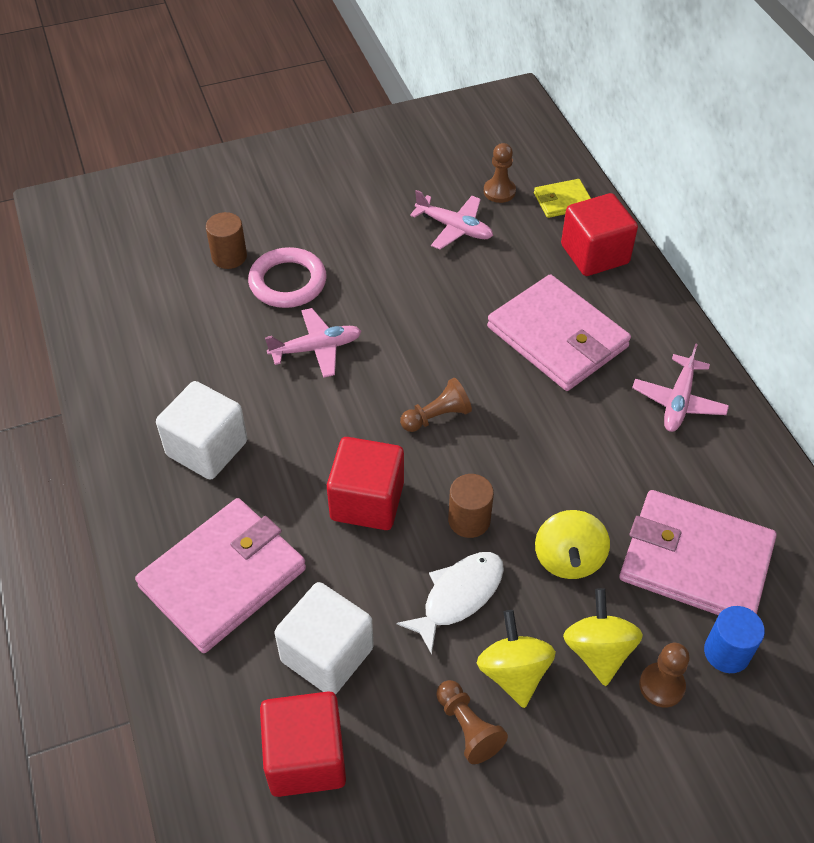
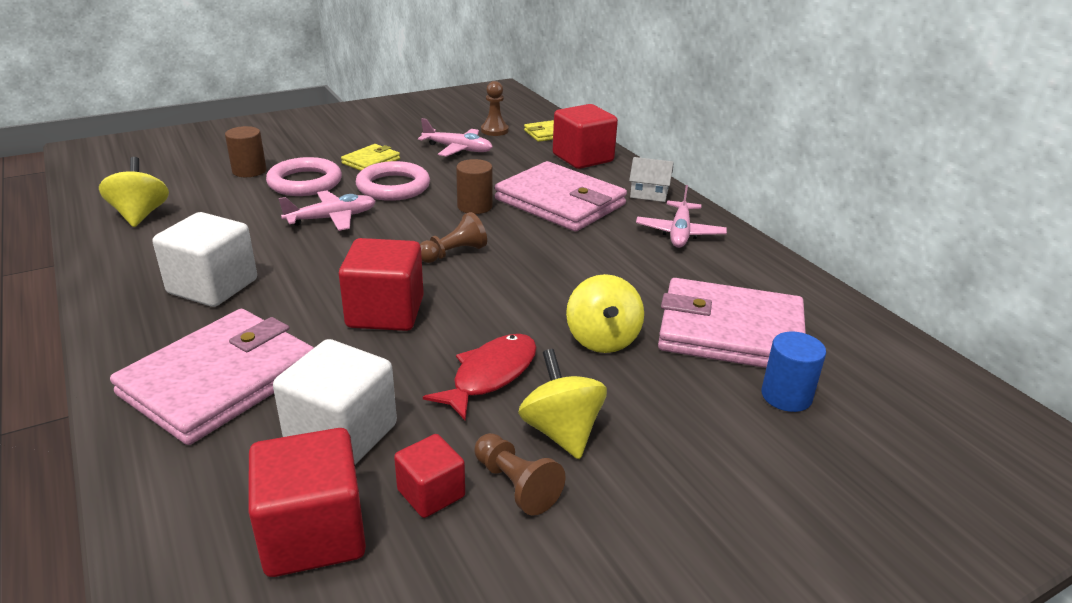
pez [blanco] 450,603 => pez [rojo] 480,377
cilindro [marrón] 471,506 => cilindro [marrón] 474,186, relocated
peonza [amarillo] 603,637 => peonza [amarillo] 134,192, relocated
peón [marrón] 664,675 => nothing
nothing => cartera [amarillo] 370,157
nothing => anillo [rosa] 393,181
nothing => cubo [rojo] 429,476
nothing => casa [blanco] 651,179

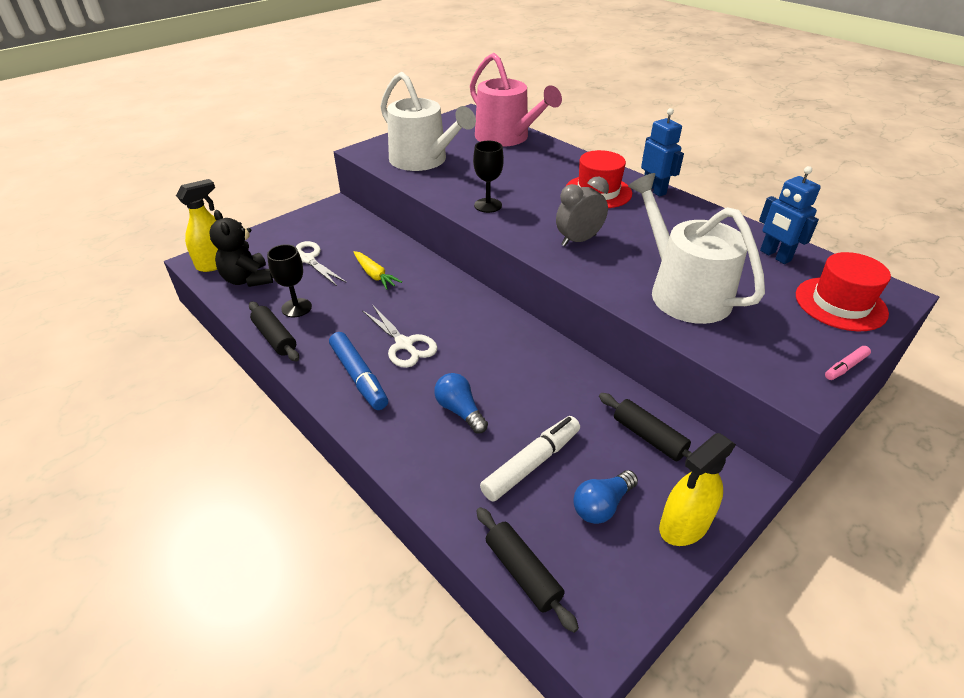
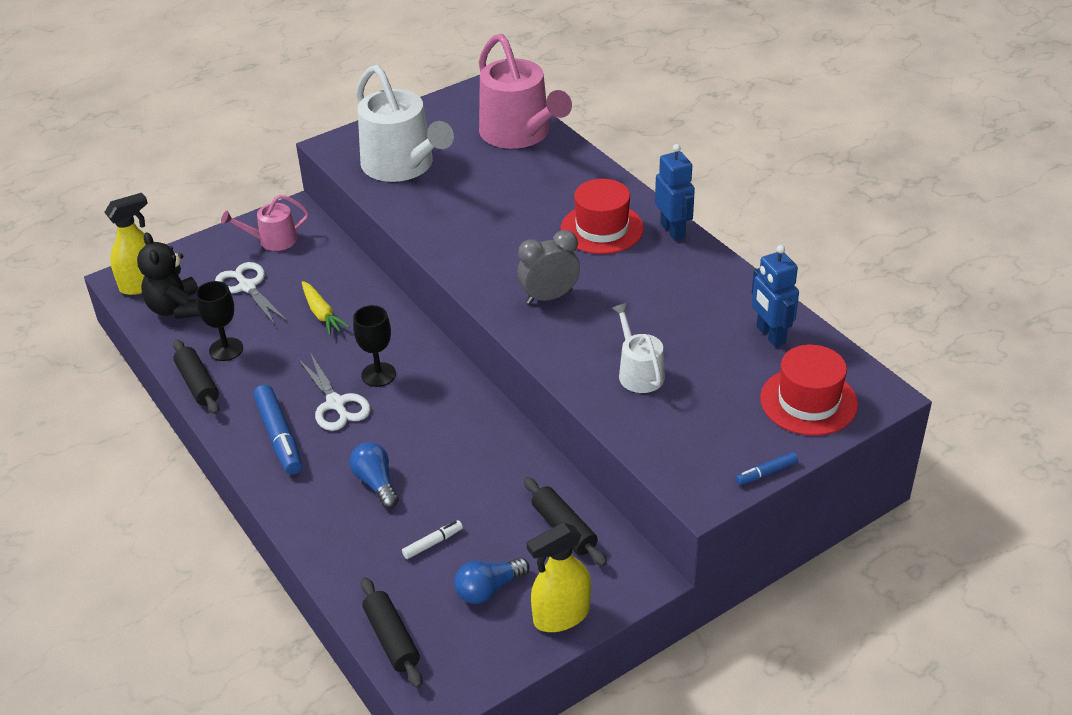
copa [negro] 488,177 => copa [negro] 374,346, relocated
rotulador [blanco] 530,459 => rotulador [blanco] 432,539, x0.51
regadera [blanco] 696,248 => regadera [blanco] 638,348, x0.52
rotulador [rosa] 848,363 => rotulador [azul] 766,468
nothing => regadera [rosa] 265,223

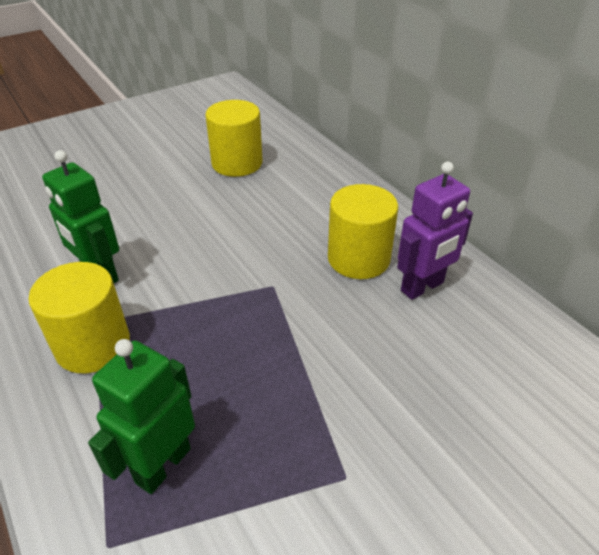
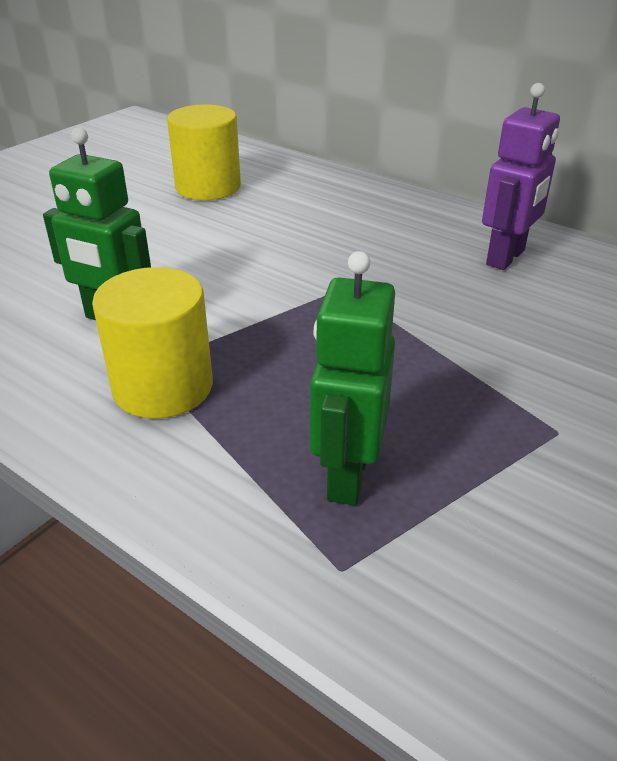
cilindro [amarillo] 363,231 => nothing

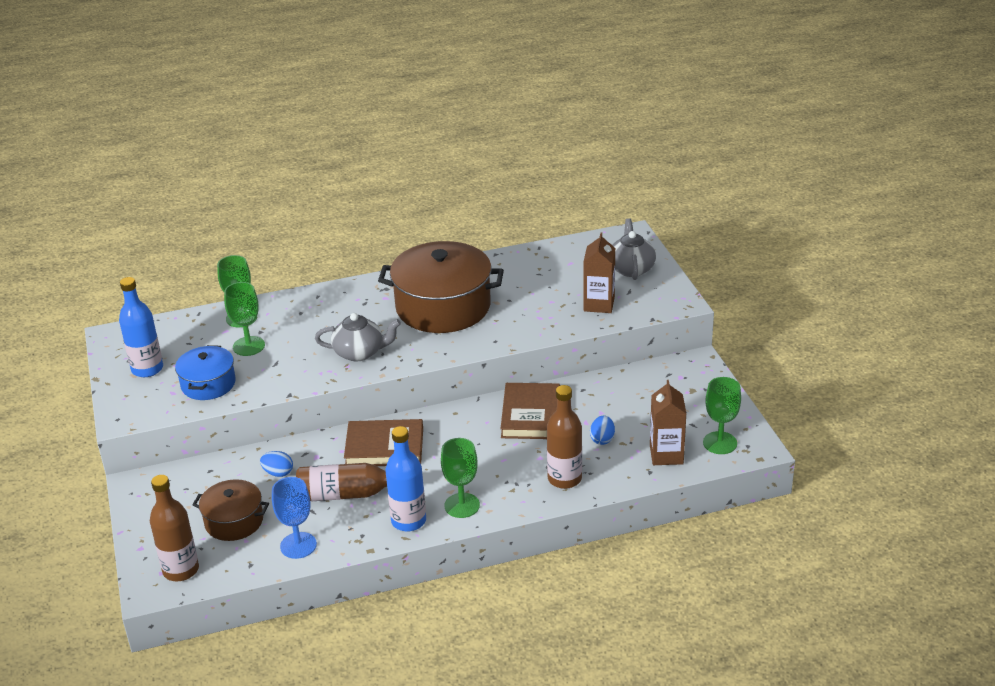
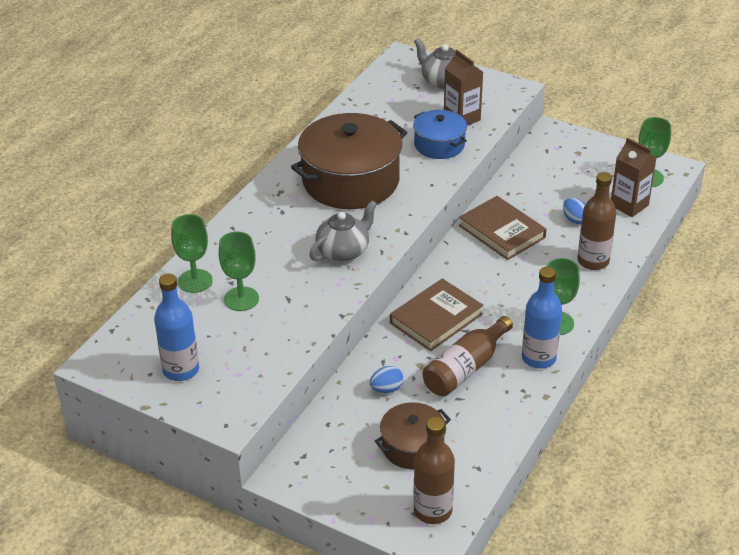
olla [azul] 205,372 => olla [azul] 440,134, relocated
copa [azul] 294,518 => nothing

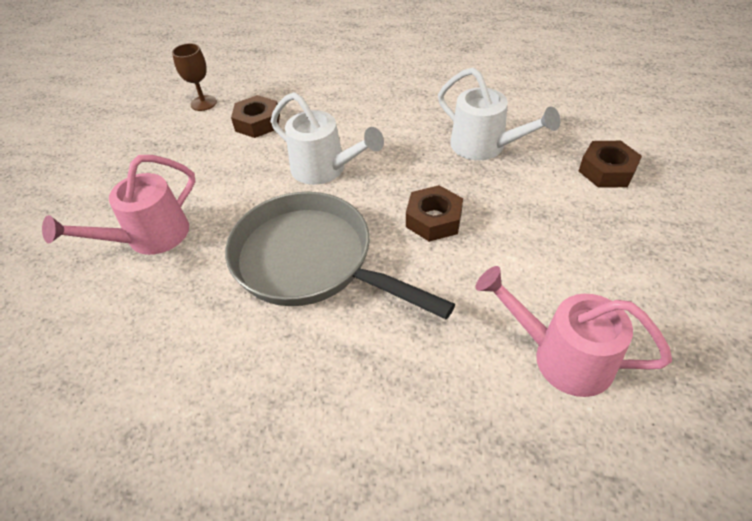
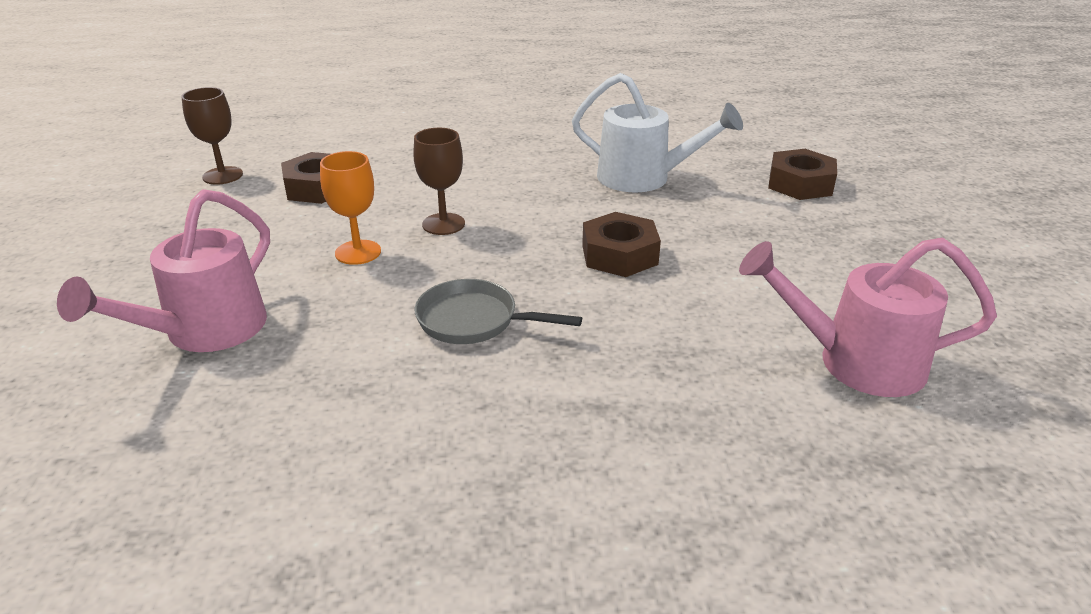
sartén [gris] 340,255 => sartén [gris] 498,311, x0.48
regadera [blanco] 327,138 => copa [marrón] 439,181
nothing => copa [naranja] 350,208

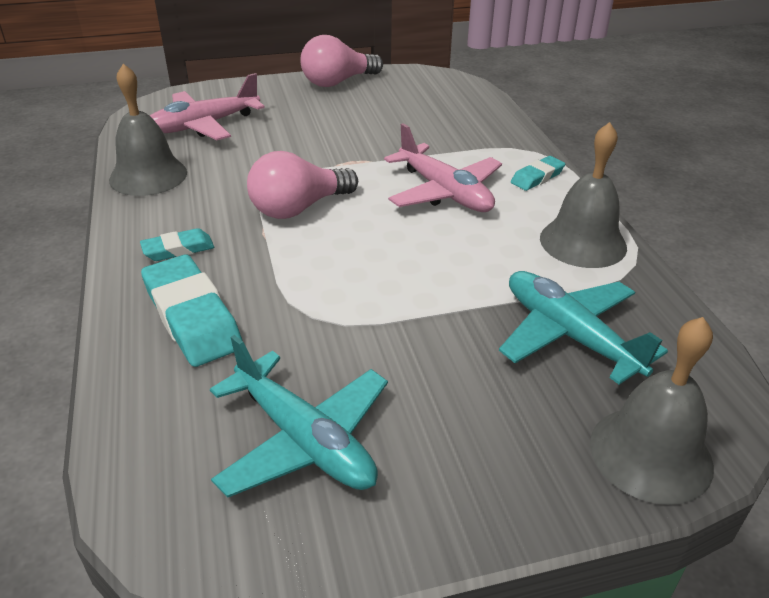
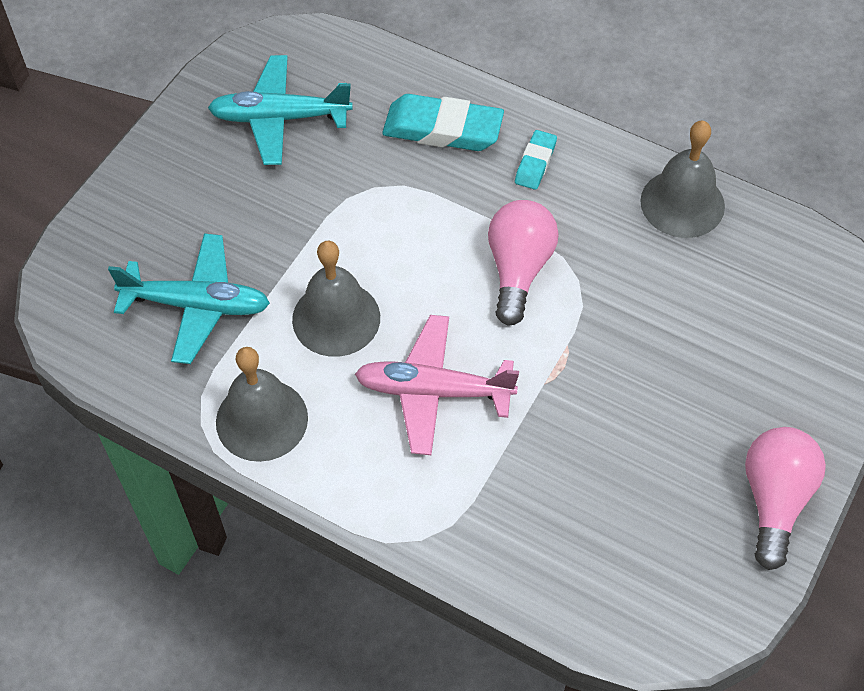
avión [rosa] 207,106 => nothing
goma de borrar [turquesa] 538,173 => nothing
campana [gris] 652,411 => campana [gris] 336,299, relocated

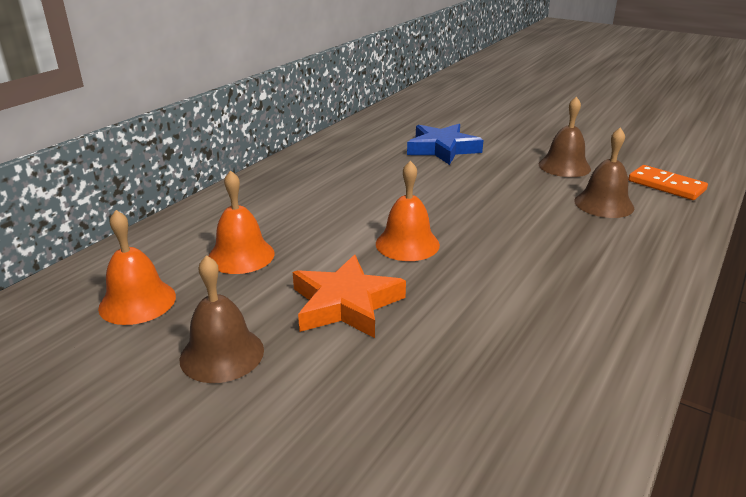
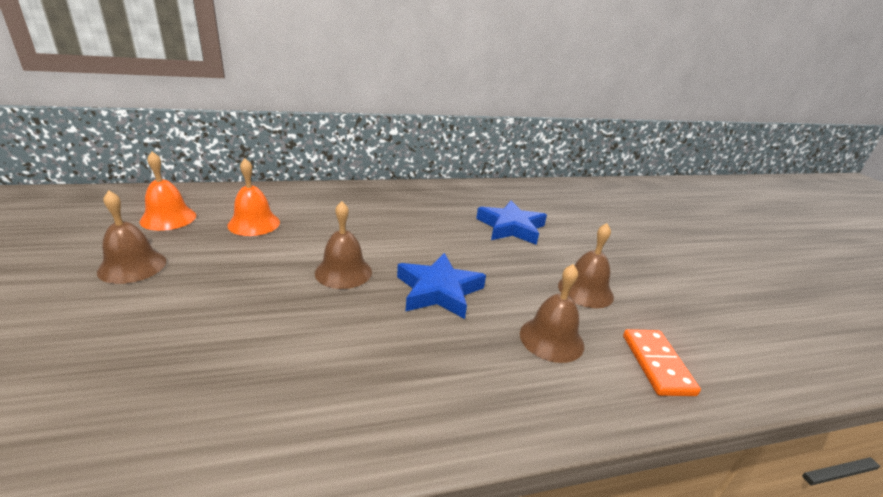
estrella [naranja] 349,296 => nothing
campana [naranja] 408,211 => campana [marrón] 343,245
nothing => estrella [azul] 441,286

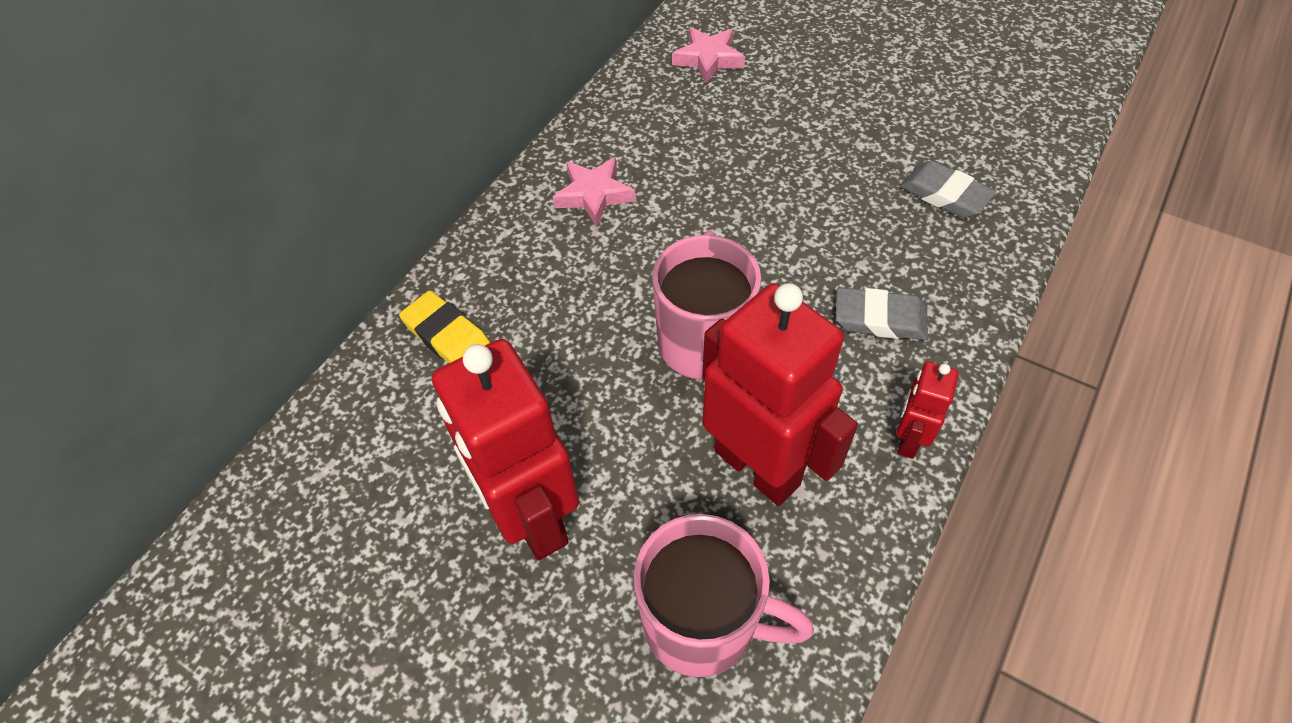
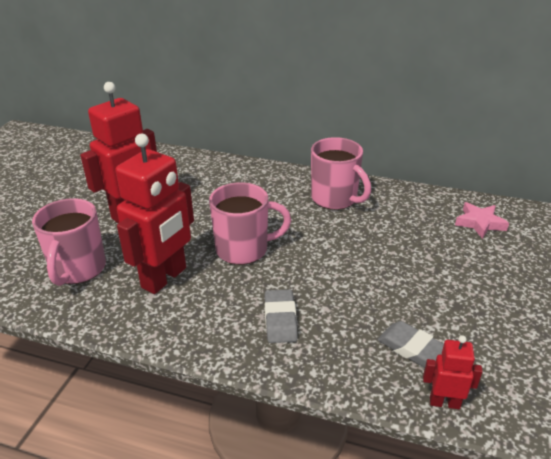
goma de borrar [amarillo] 444,326 => nothing
estrella [rosa] 594,191 => taza [rosa] 341,173
robot [rojo] 927,410 => robot [rojo] 453,372, relocated
goma de borrar [gris] 948,189 => goma de borrar [gris] 410,344, 75 degrees counterclockwise

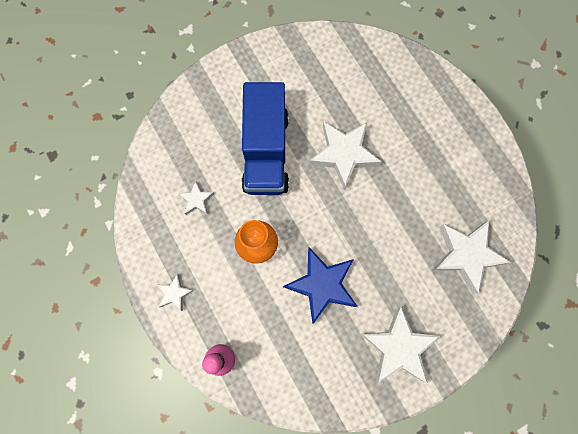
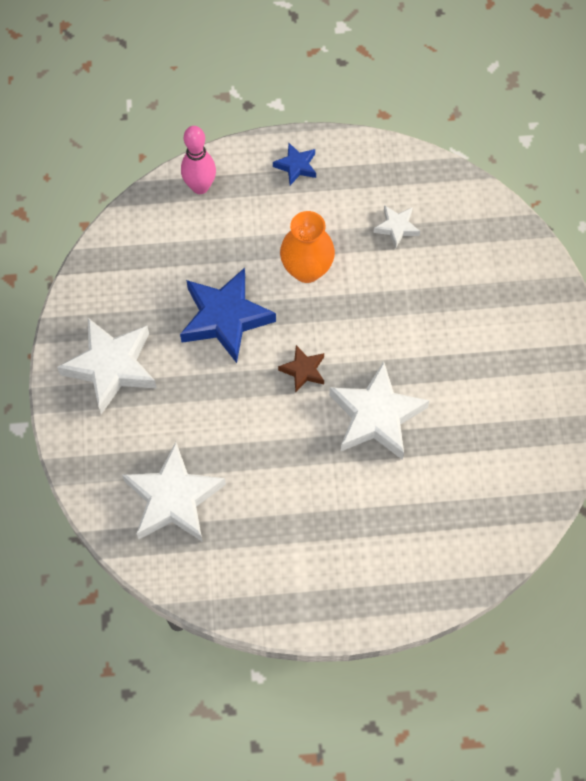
estrella [blanco] 175,292 => estrella [azul] 294,164
camión [azul] 265,138 => nothing
nothing => estrella [marrón] 301,369

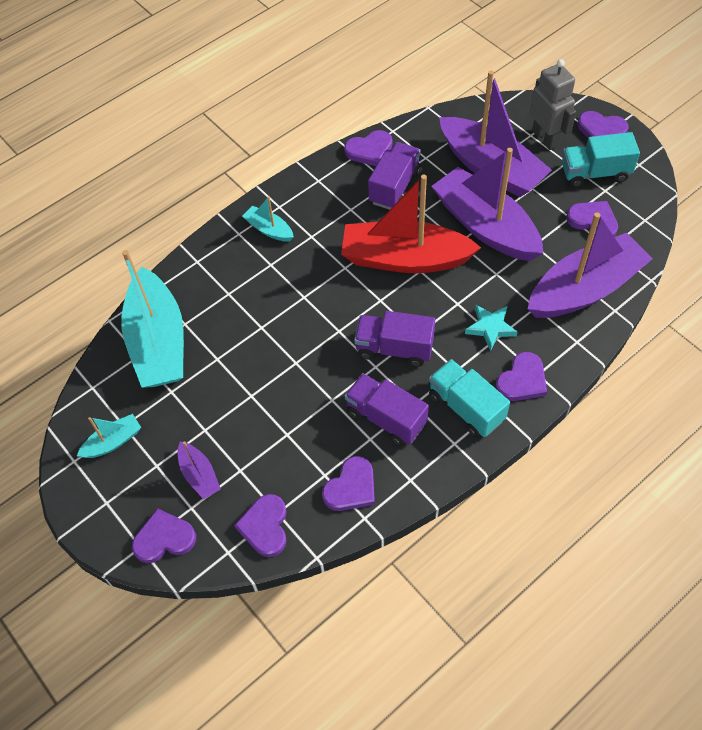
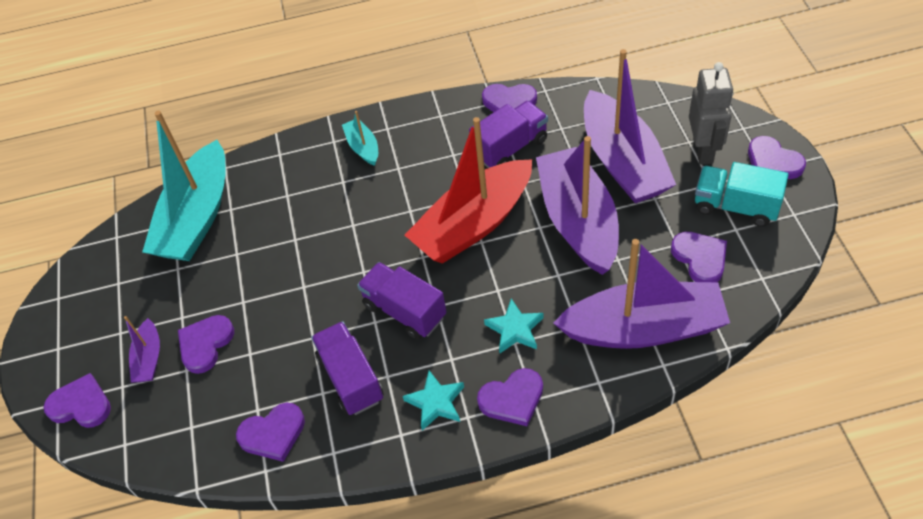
barco [turquesa] 109,436 => nothing
corazón [morado] 260,525 => corazón [morado] 206,344, relocated
barco [rojo] 411,224 => barco [rojo] 468,190, 75 degrees counterclockwise
camión [turquesa] 469,398 => estrella [turquesa] 433,400

